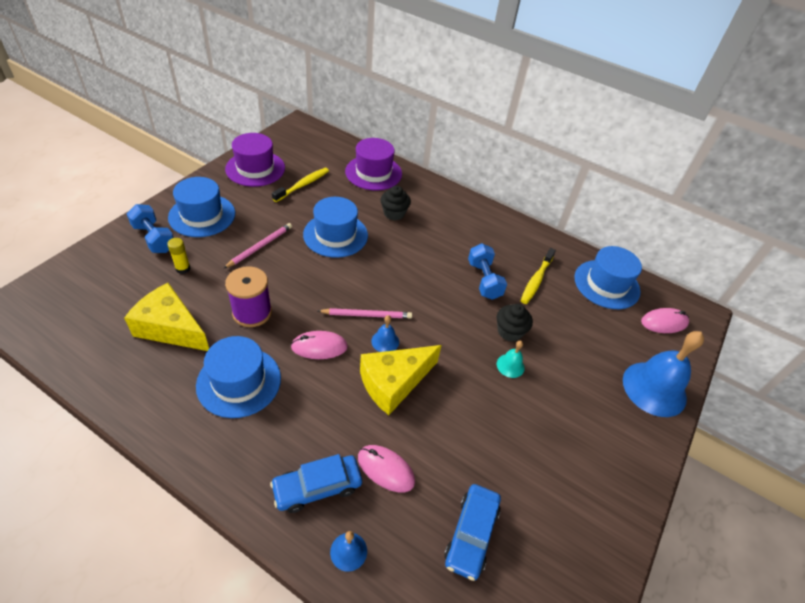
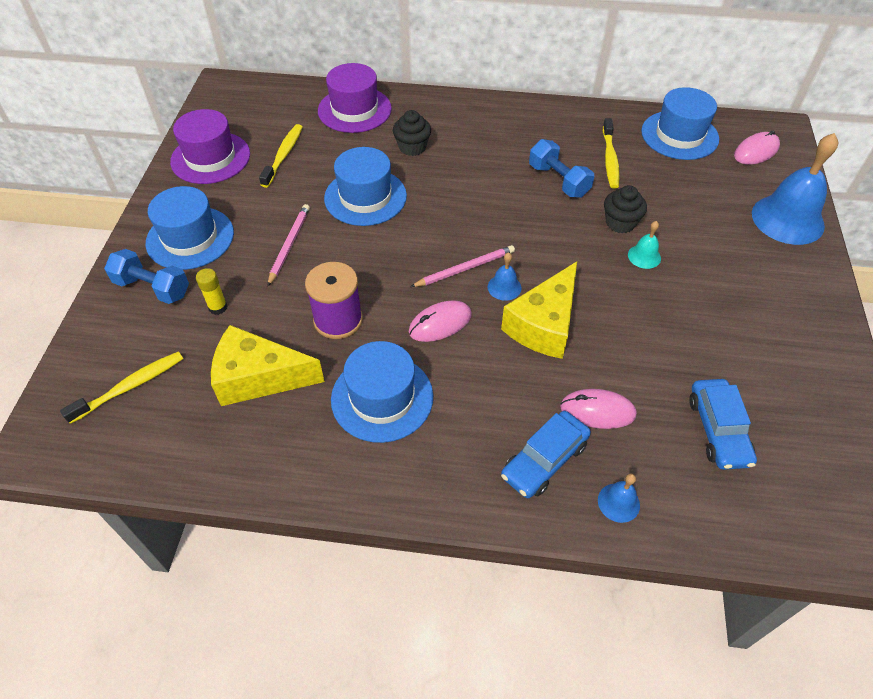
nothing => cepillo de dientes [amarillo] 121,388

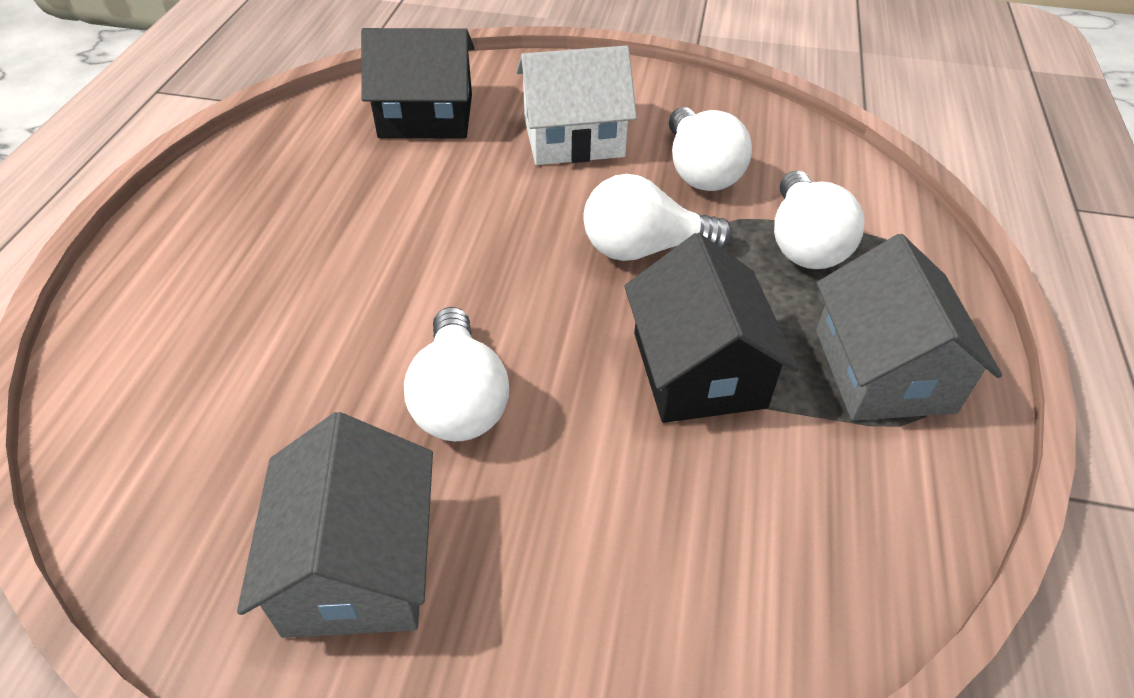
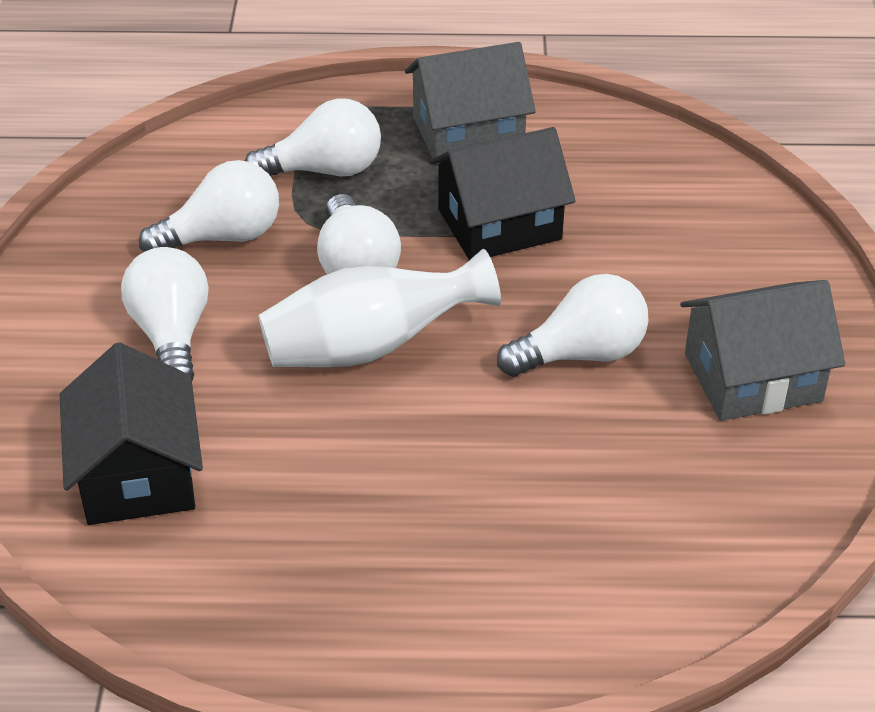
casa [blanco] 576,105 => bombilla [blanco] 165,314
nothing => florero [blanco] 379,308

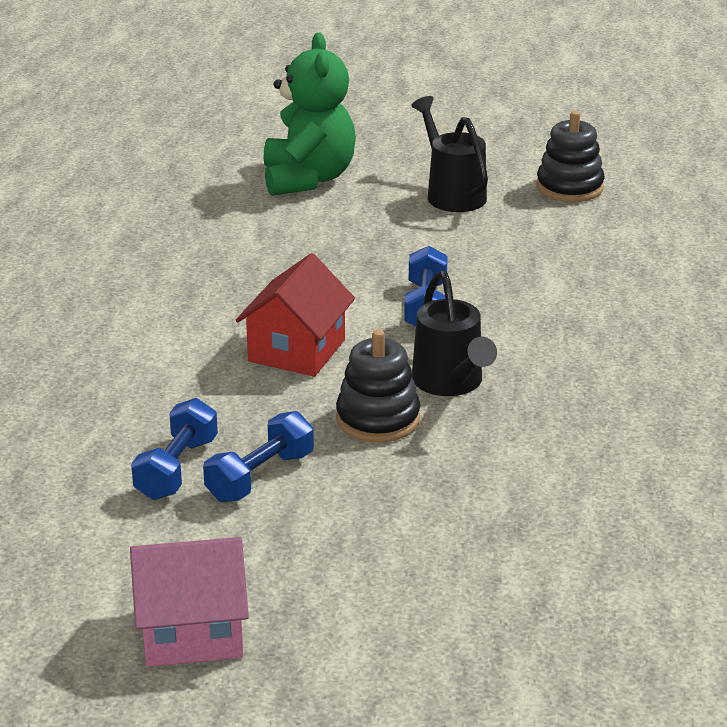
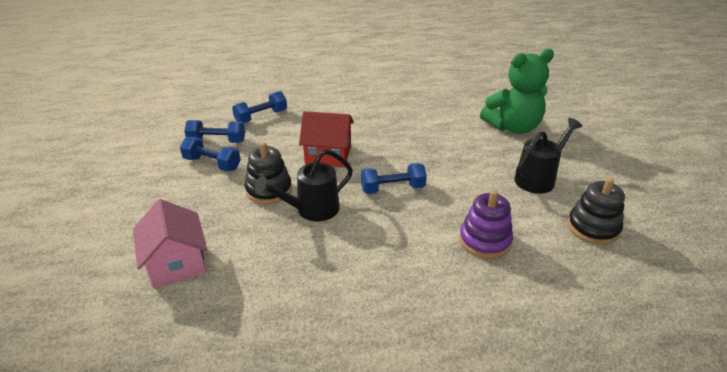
casa [rosa] 189,602 => casa [rosa] 170,243, relocated
nothing => mancuerna [azul] 259,107
nothing => juguete apilable [morado] 486,224

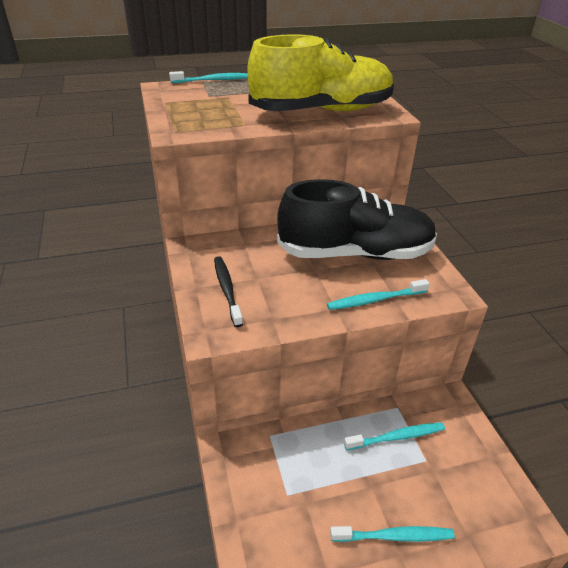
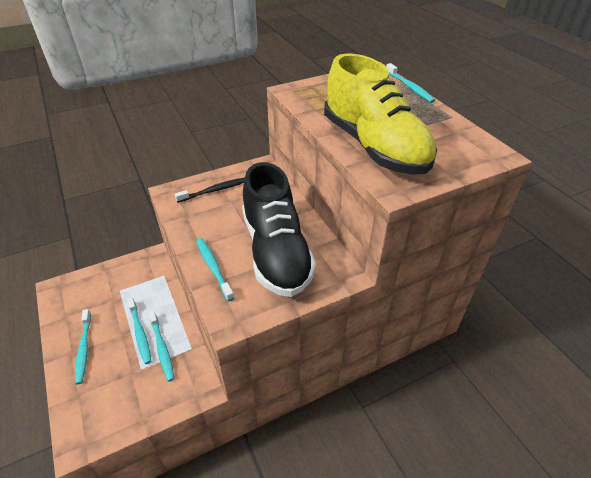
nothing => cepillo de dientes [turquesa] 139,330

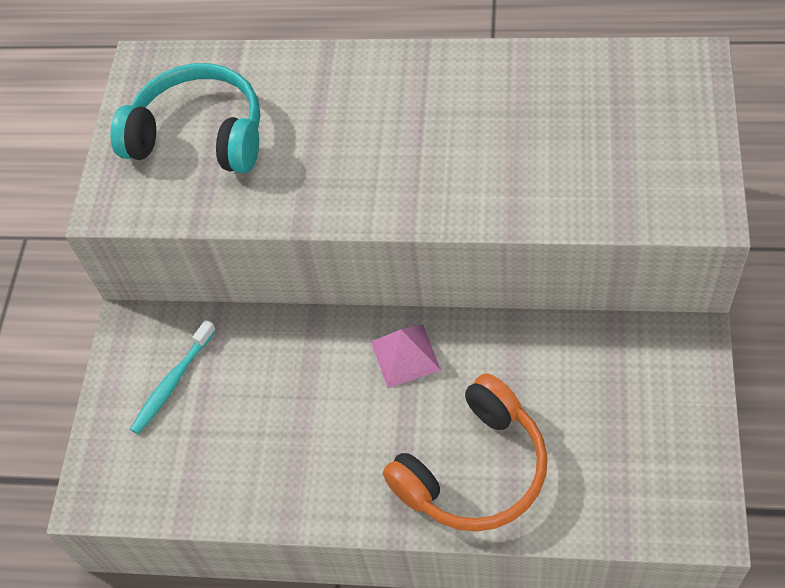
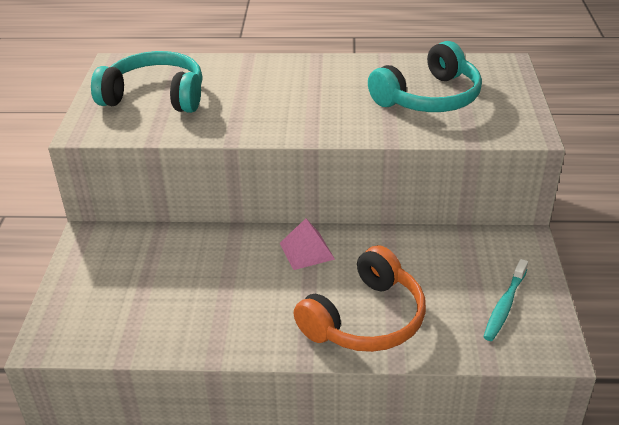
cepillo de dientes [turquesa] 173,377 => cepillo de dientes [turquesa] 506,300, relocated
nothing => auriculares [turquesa] 425,76

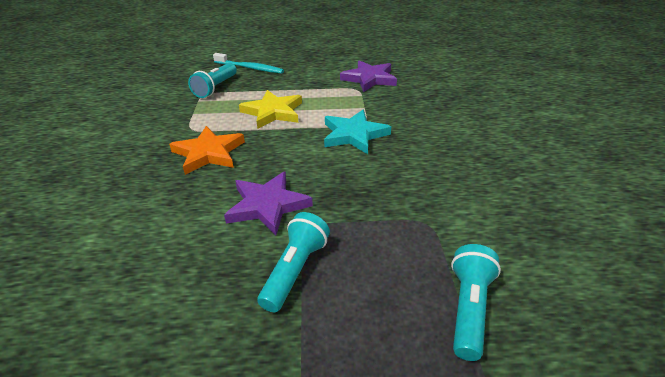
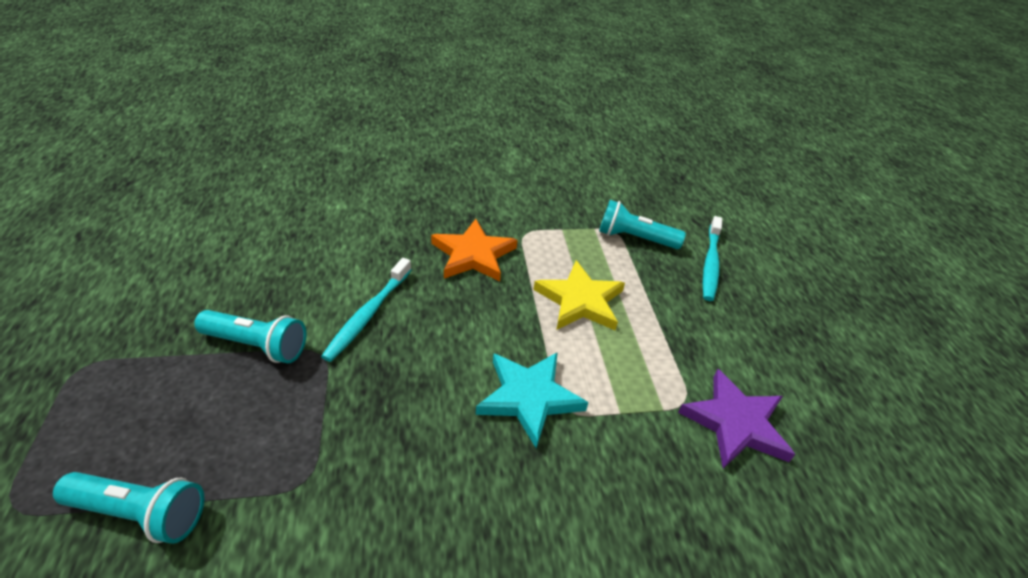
estrella [morado] 268,203 => cepillo de dientes [turquesa] 366,310

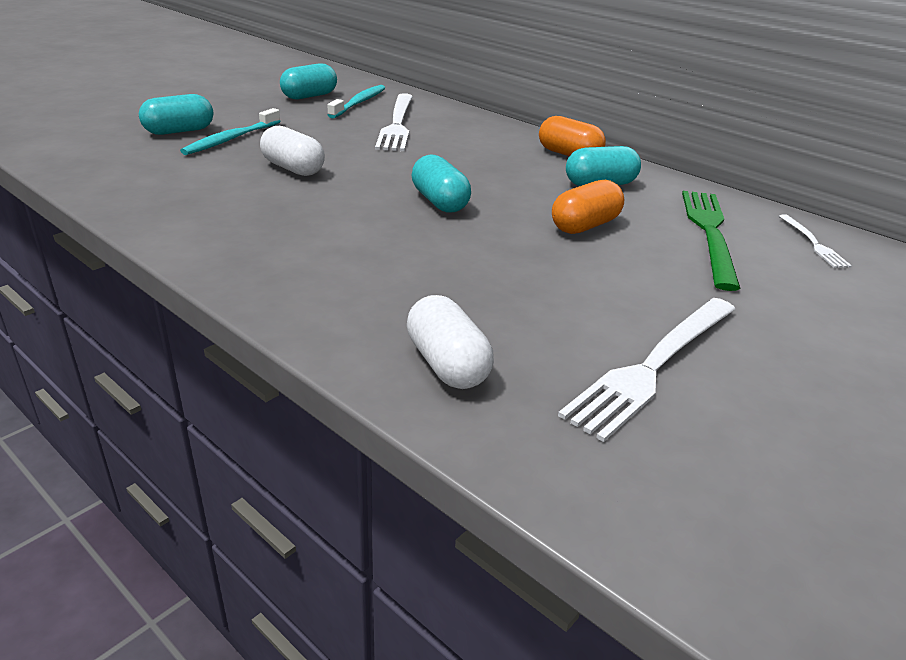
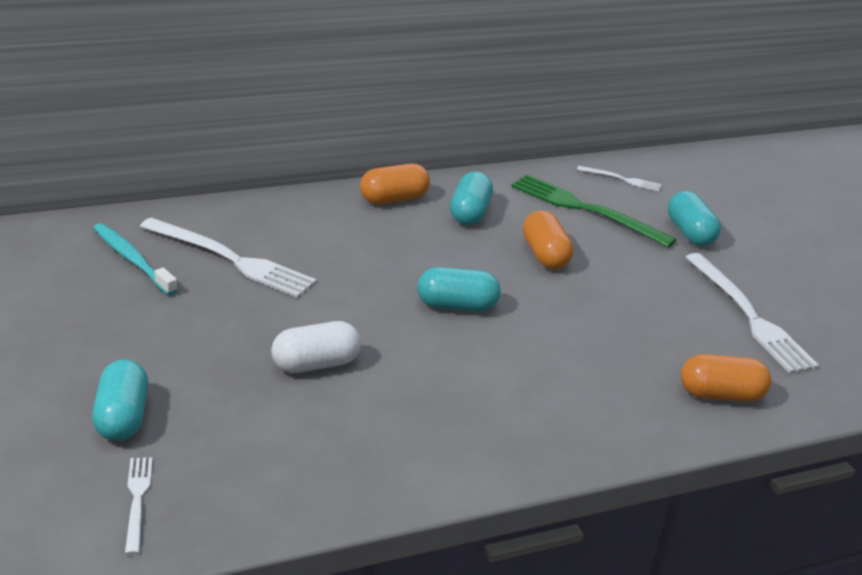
cepillo de dientes [turquesa] 230,131 => nothing
cápsula [turquesa] 308,81 => cápsula [turquesa] 694,218, relocated
cápsula [blanco] 450,342 => cápsula [naranja] 726,378
nothing => tenedor [blanco] 138,506

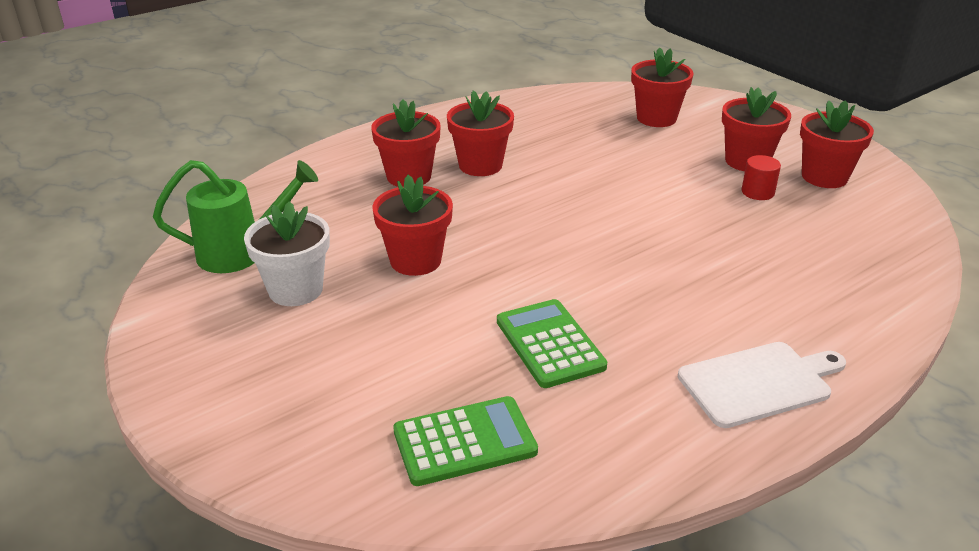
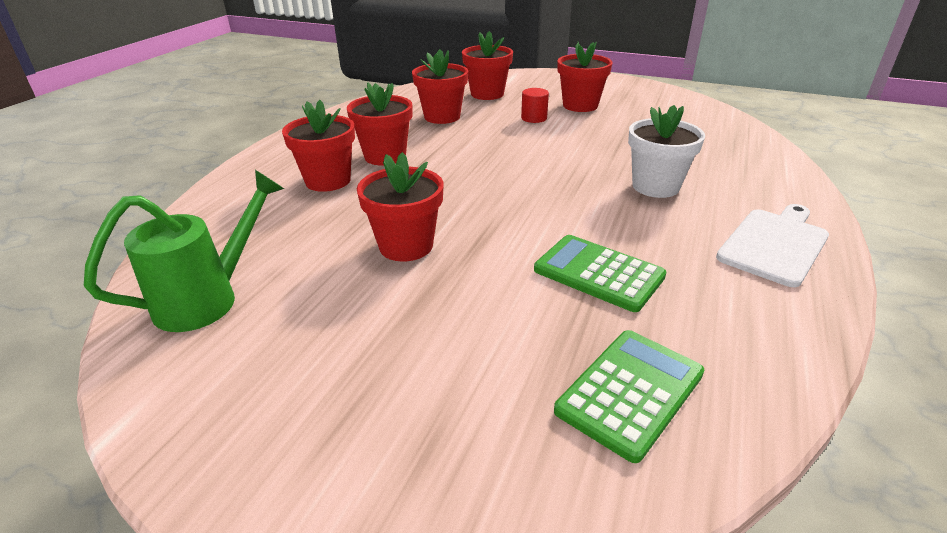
maceta [blanco] 287,253 => maceta [blanco] 666,151, relocated
cilindro [rojo] 761,177 => cilindro [rojo] 535,105, relocated
maceta [rojo] 837,144 => maceta [rojo] 440,86, relocated

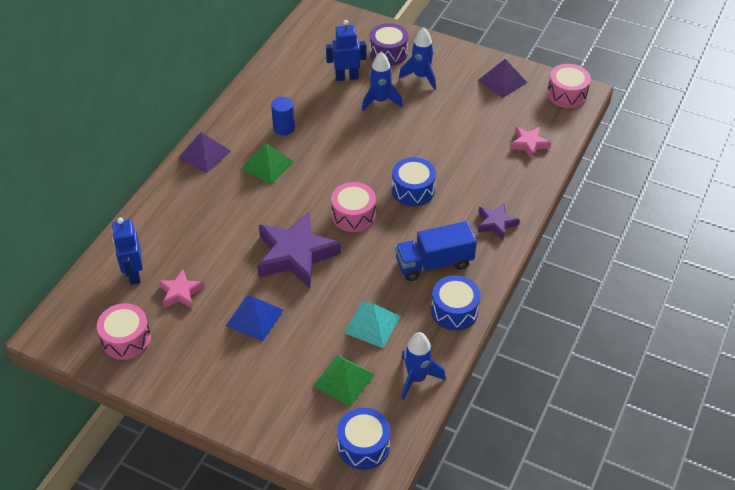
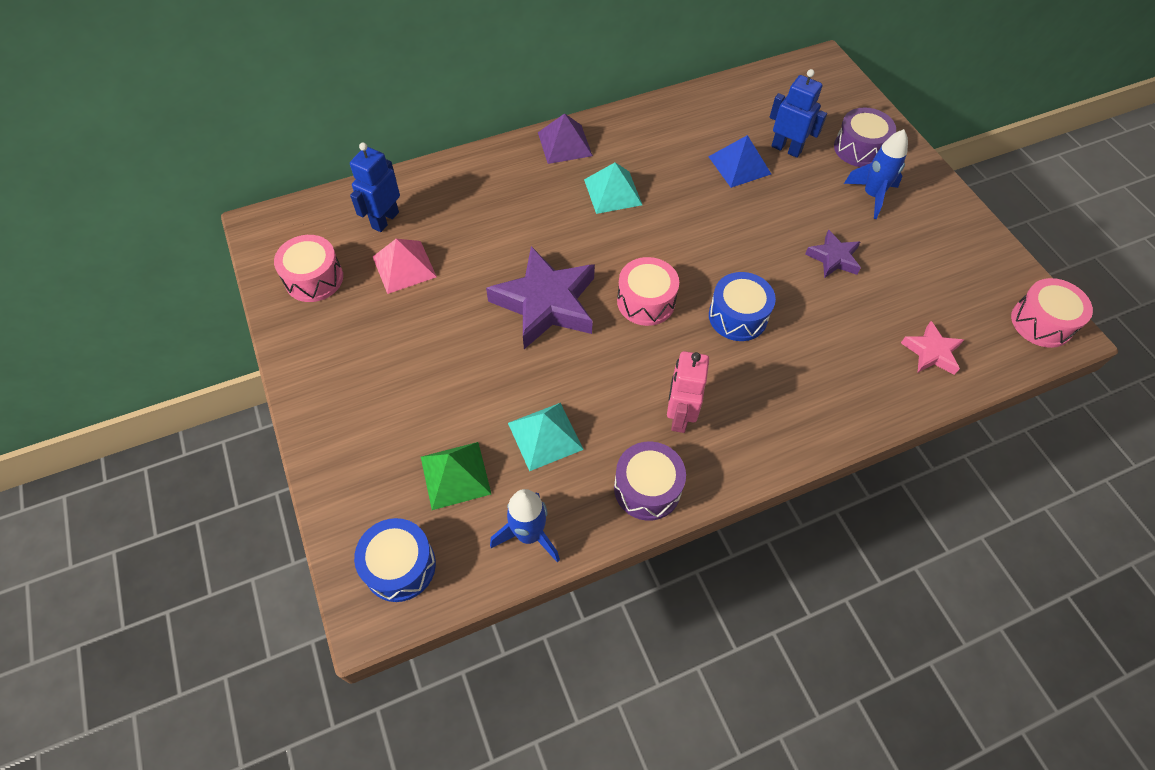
estrella [rosa] 181,288 => pirámide [rosa] 405,266
pirámide [azul] 255,318 => pirámide [azul] 739,161, relocated
pirámide [verde] 267,163 => pirámide [turquesa] 613,188
cilindro [azul] 283,116 => nothing
cohete [azul] 382,81 => nothing
camión [azul] 436,251 => robot [rosa] 688,392
tambor [azul] 456,302 => tambor [morado] 650,481
pirámide [morado] 502,78 => nothing
estrella [morado] 499,221 => estrella [morado] 833,253, relocated

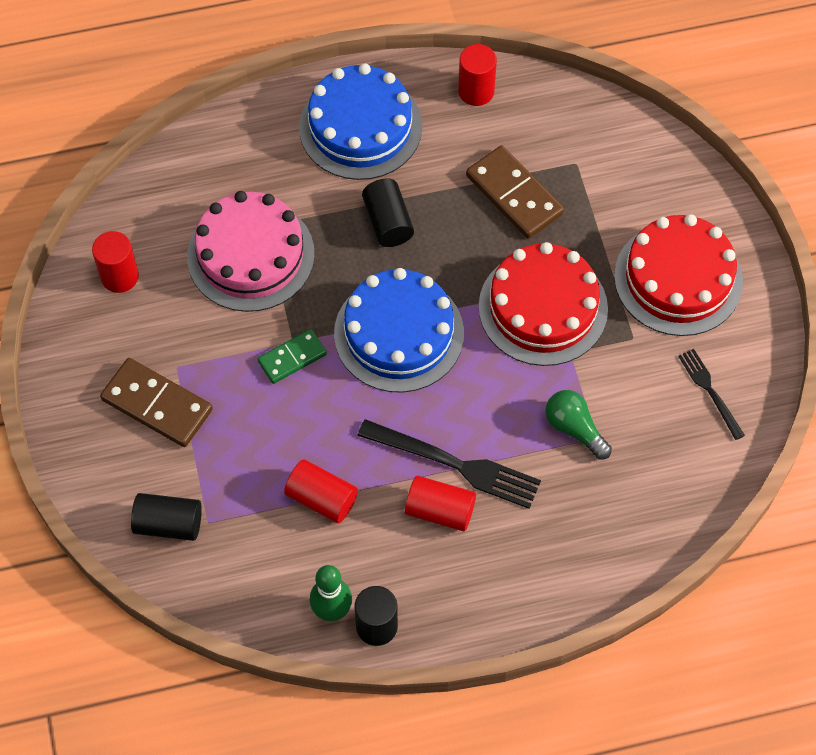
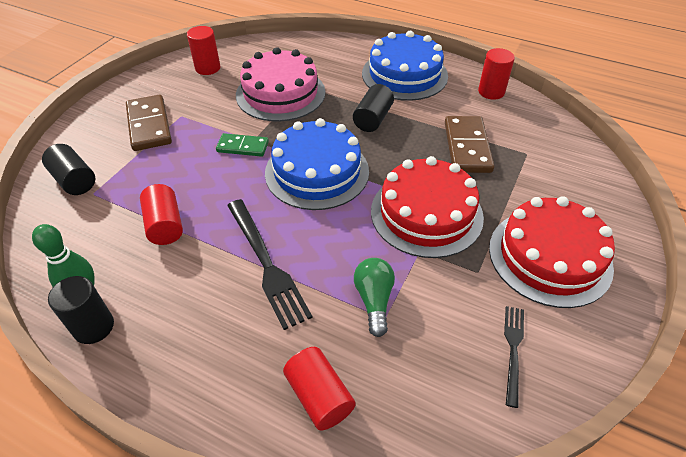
cilindro [rojo] 440,503 => cilindro [rojo] 319,389, relocated

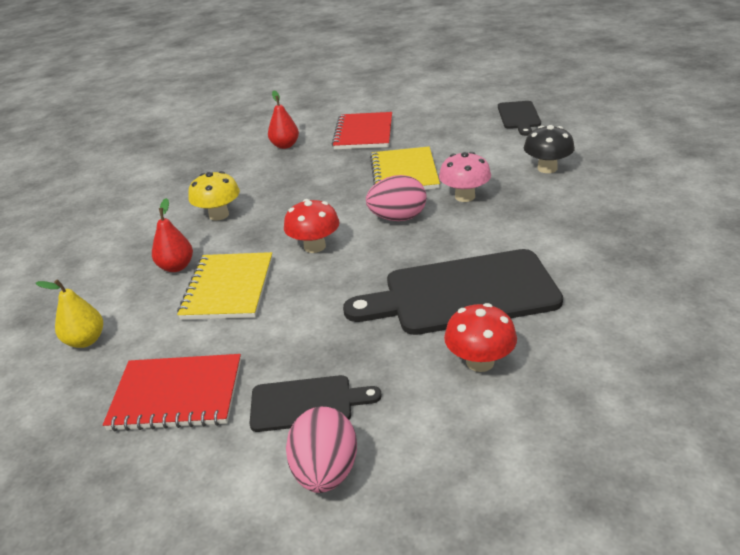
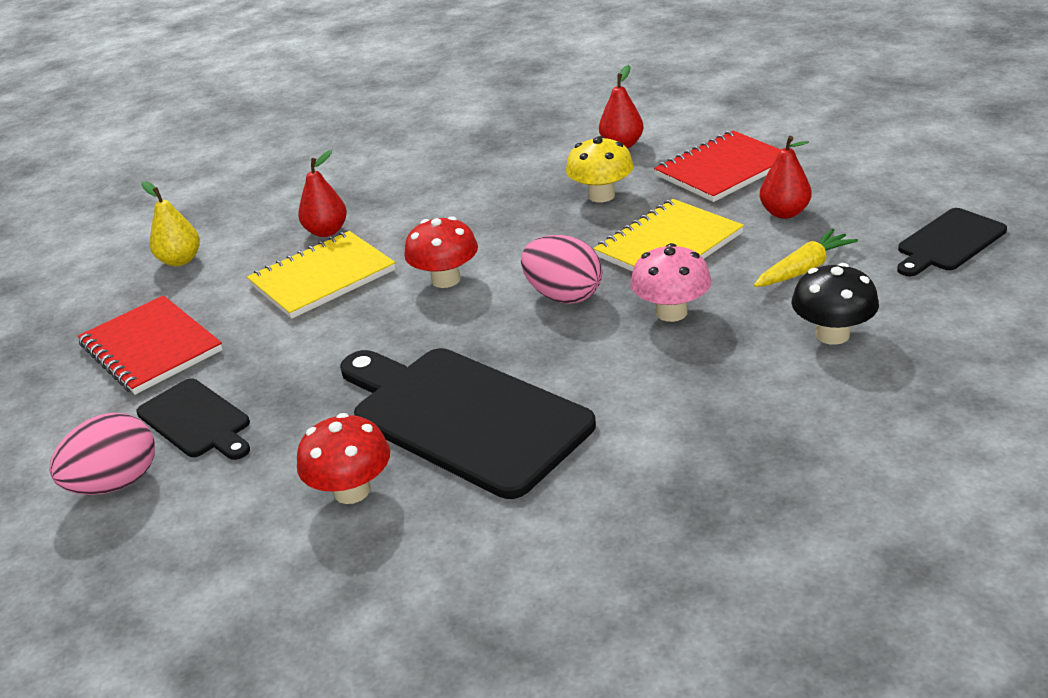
seta [amarillo] 214,196 => seta [amarillo] 600,169, relocated
nothing => zanahoria [amarillo] 806,258
nothing => pera [rojo] 785,177

